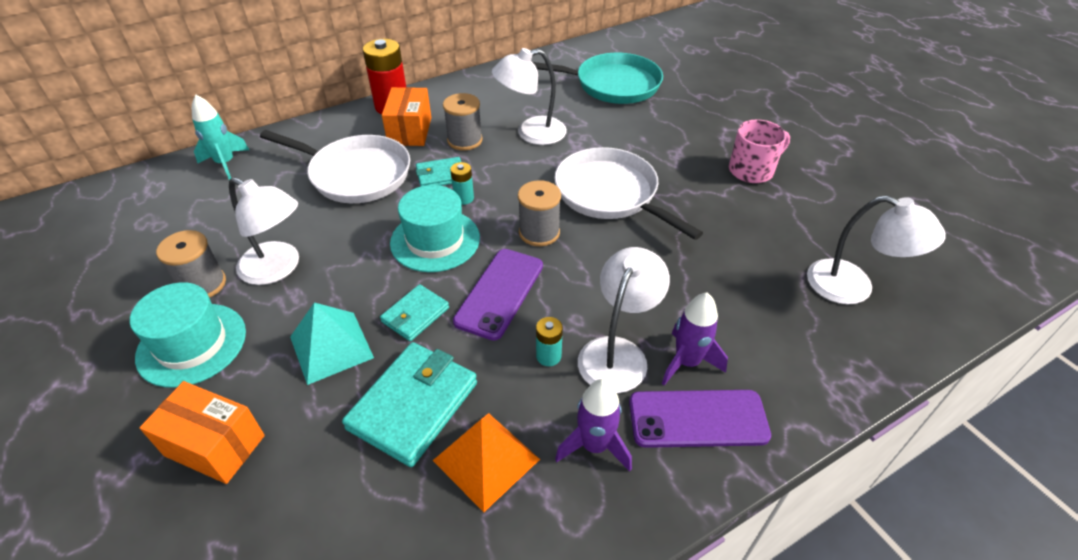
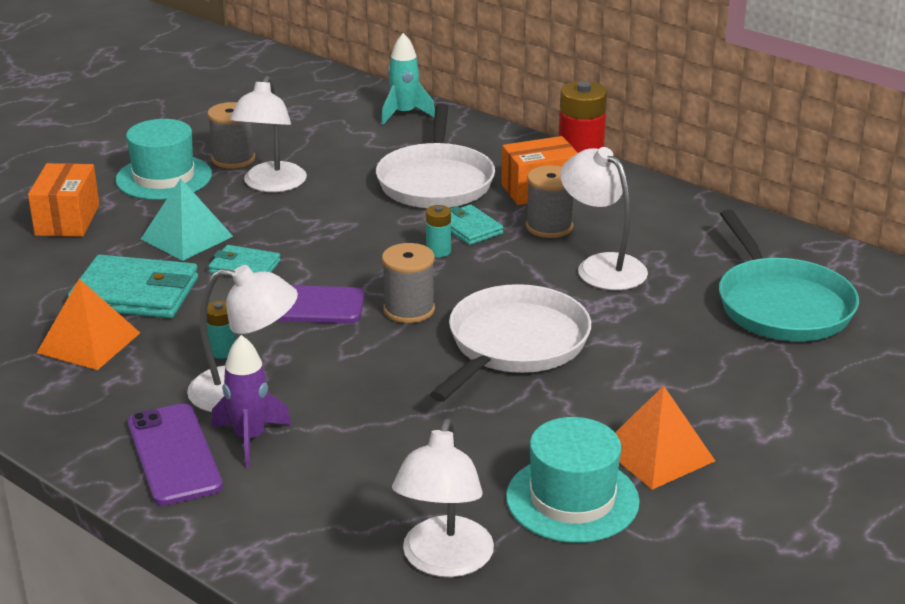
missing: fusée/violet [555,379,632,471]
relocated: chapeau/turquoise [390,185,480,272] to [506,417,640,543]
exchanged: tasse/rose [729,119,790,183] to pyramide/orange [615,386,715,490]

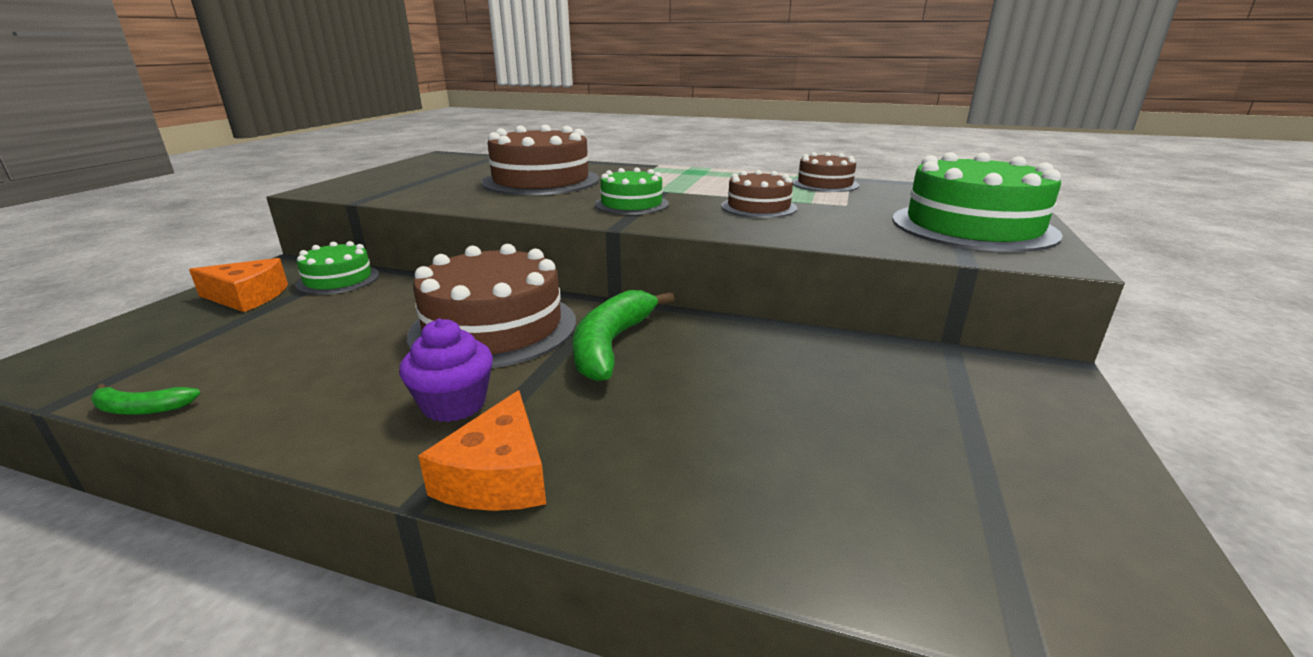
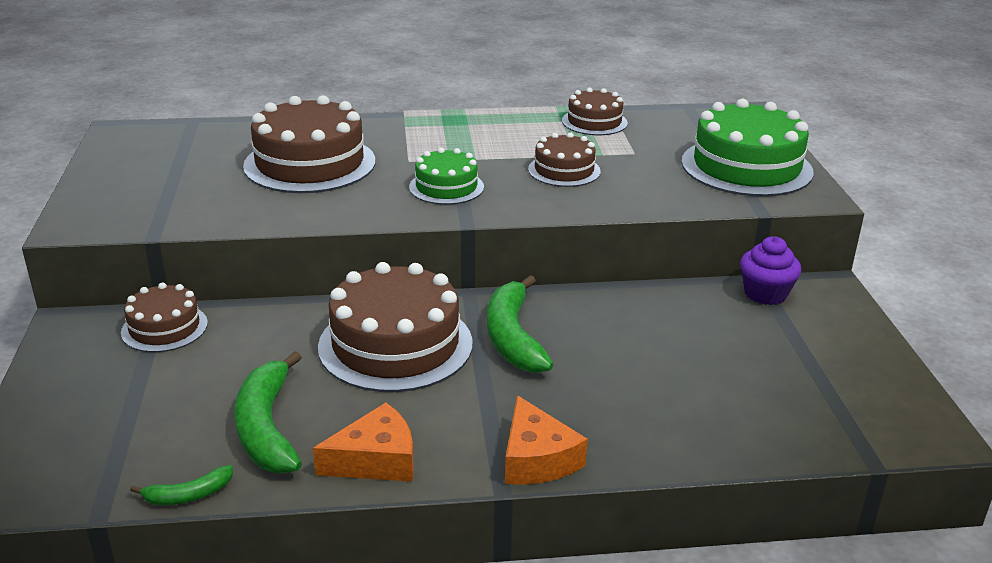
appeared: banane/vert [234,351,302,474]
relocated: fromage/orange [189,258,288,312] to [313,403,414,482]; muffin/violet [399,319,493,422] to [740,236,801,305]
colour: gâteau/vert [295,241,379,295] to gâteau/marron [121,283,208,352]

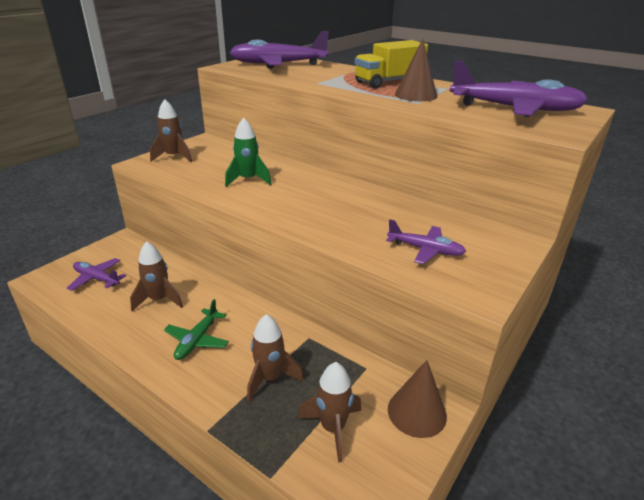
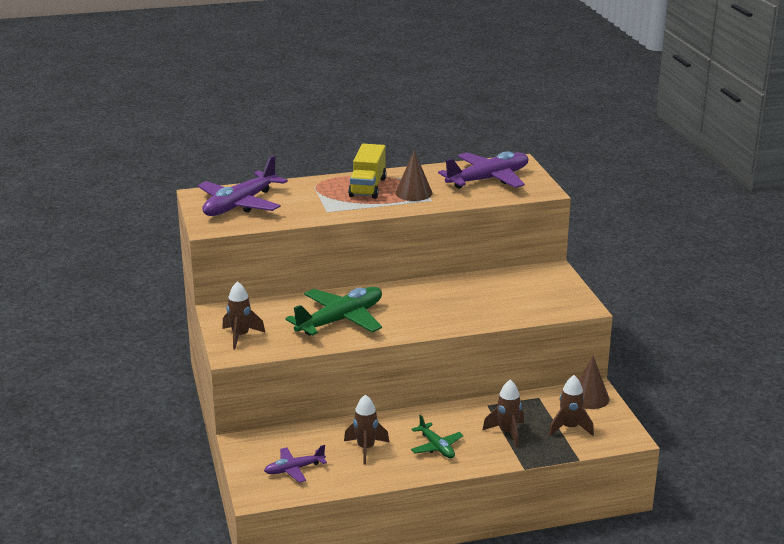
missing: avion/violet [386,219,466,264]
exchanged: fusée/vert [225,118,271,187] to avion/vert [285,287,382,336]

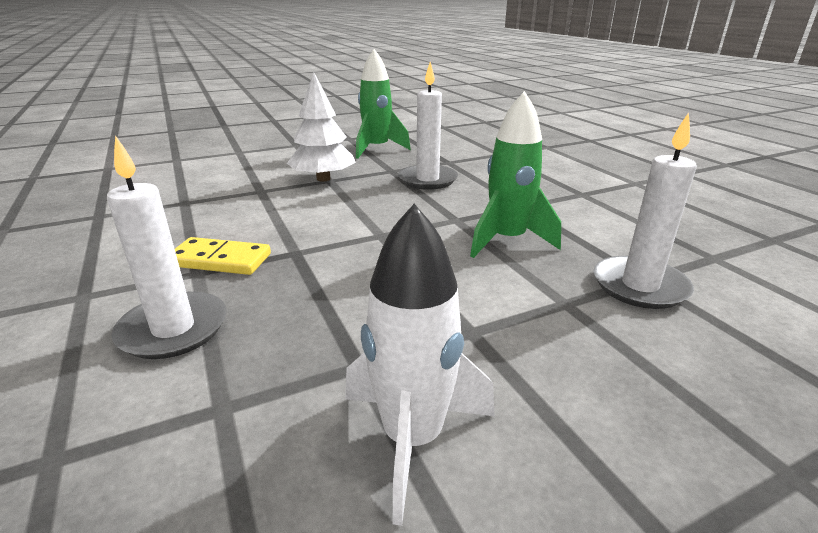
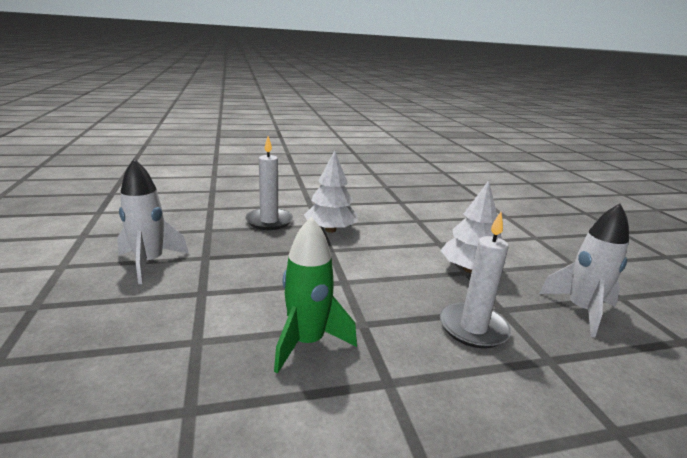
missing: bougie/blanc [594,112,697,309]
exchanged: domino/jaune [175,237,271,275] to arbre/blanc [304,151,358,233]
colour: fusée/vert [356,49,411,159] to fusée/blanc [539,203,629,337]

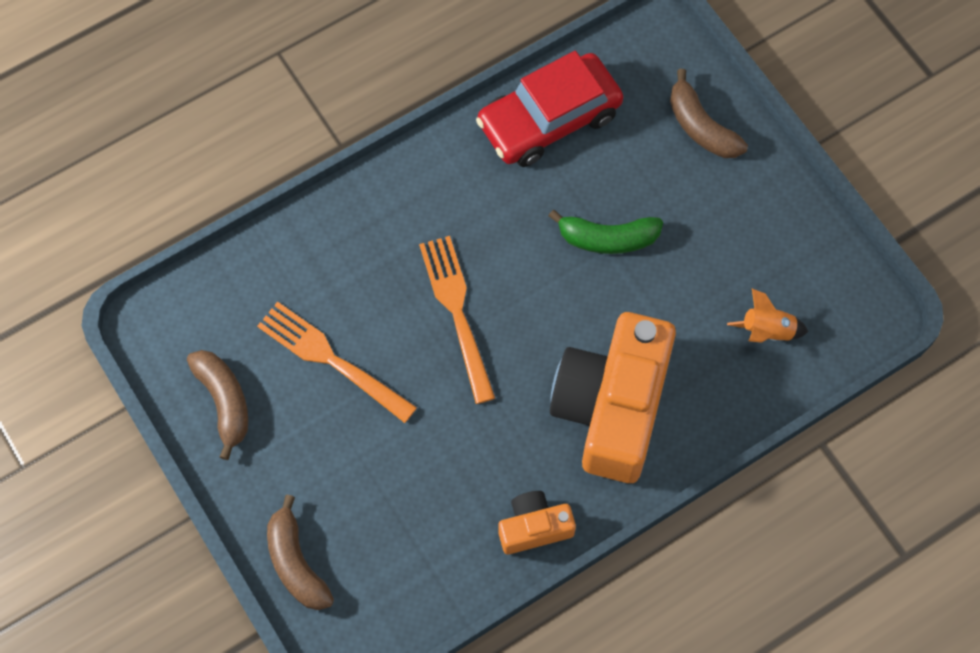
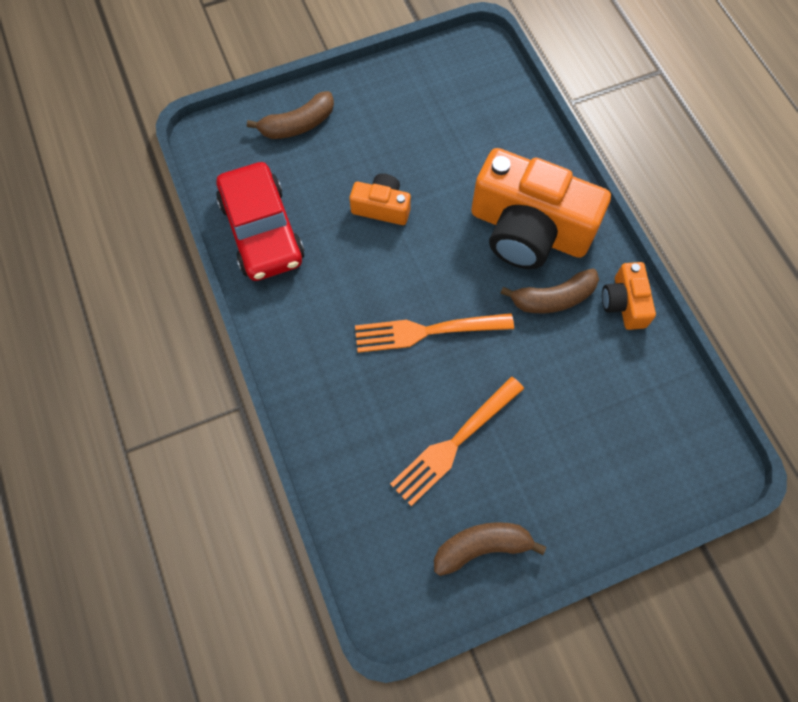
missing: fusée/orange [727,289,808,343]
relocated: banane/marron [267,494,334,610] to [500,269,599,313]
exchanged: banane/vert [549,210,663,254] to appareil photo/orange [350,173,411,225]

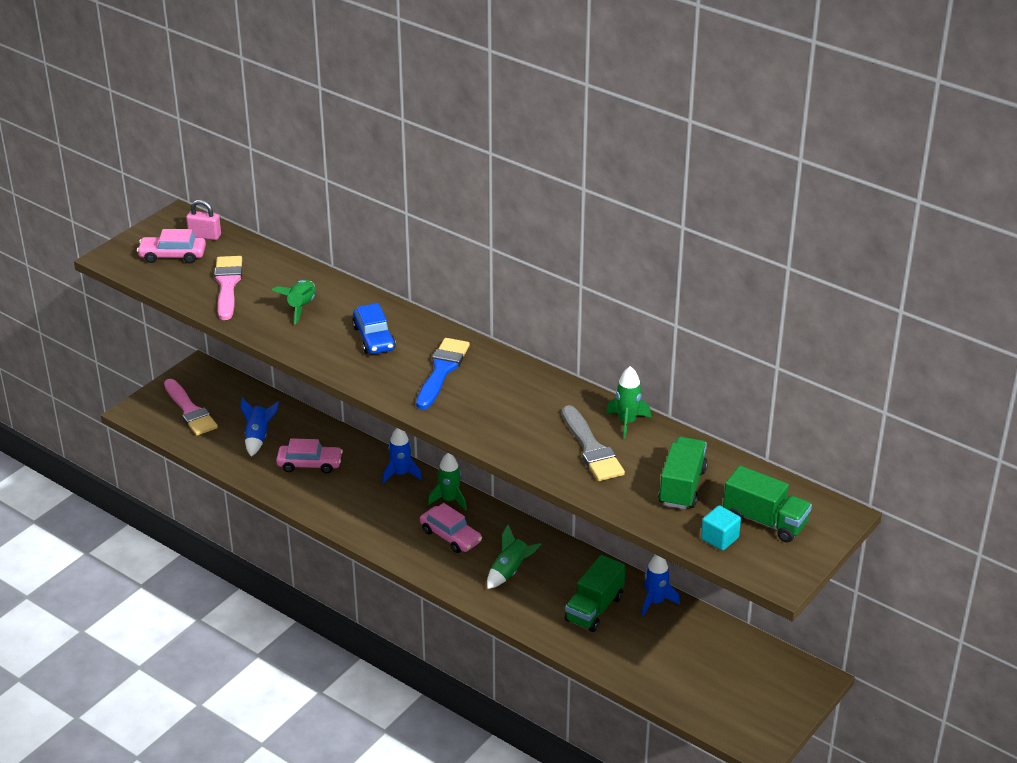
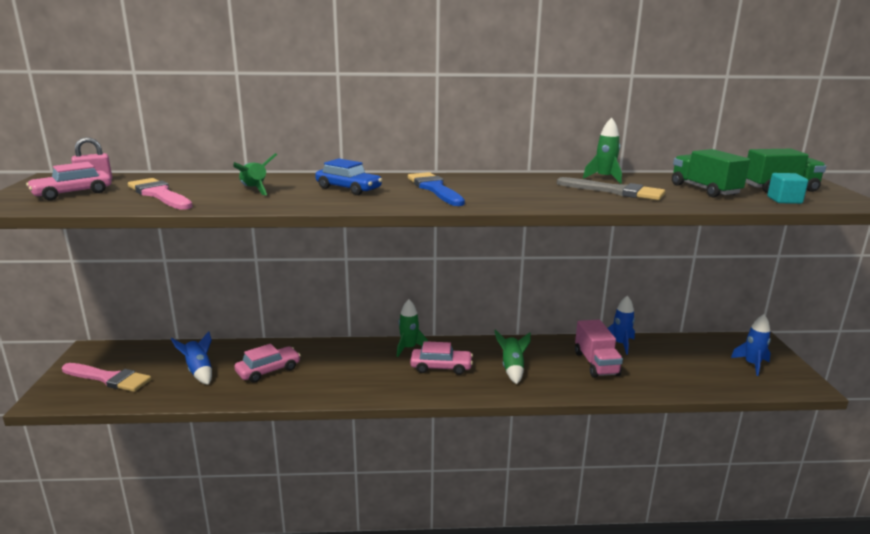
relocated: fusée/bleu [382,428,422,484] to [731,314,771,376]
colour: camion/vert [565,555,625,632] to camion/rose [575,320,623,378]

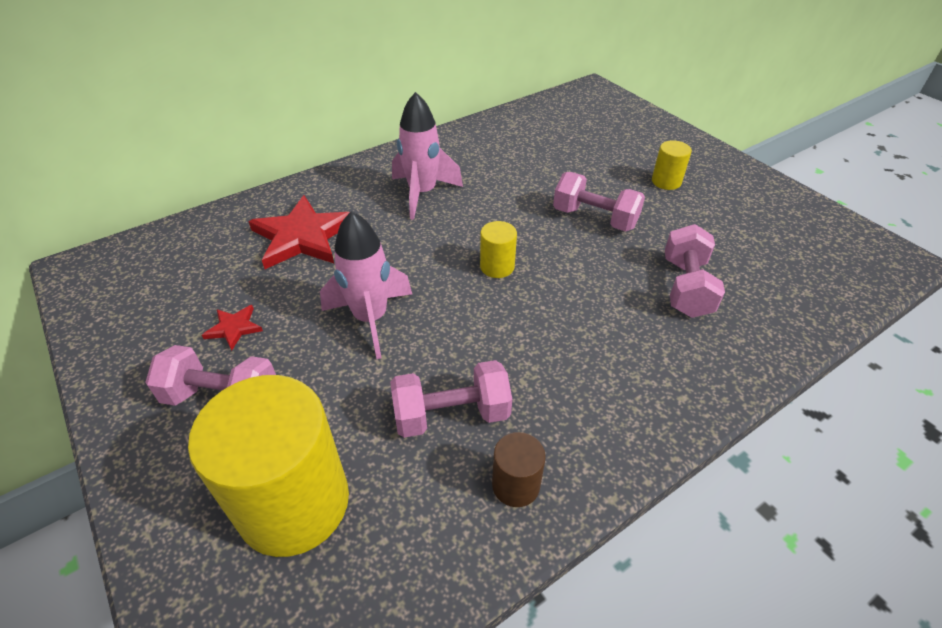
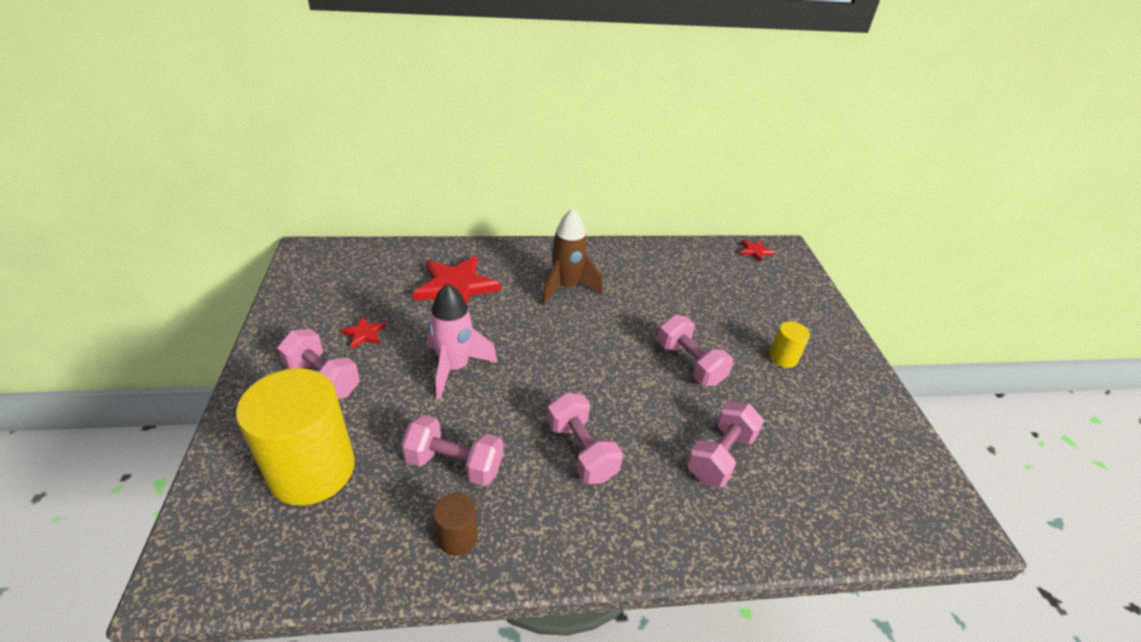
missing: cylindre/jaune [480,221,517,278]
appeared: haltère/rose [547,392,623,484]; étoile/rouge [740,240,775,262]
colour: fusée/rose [392,92,463,220] to fusée/marron [541,208,603,305]

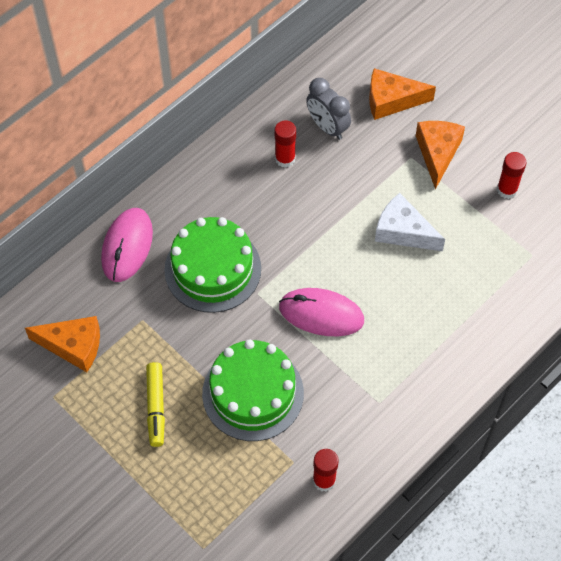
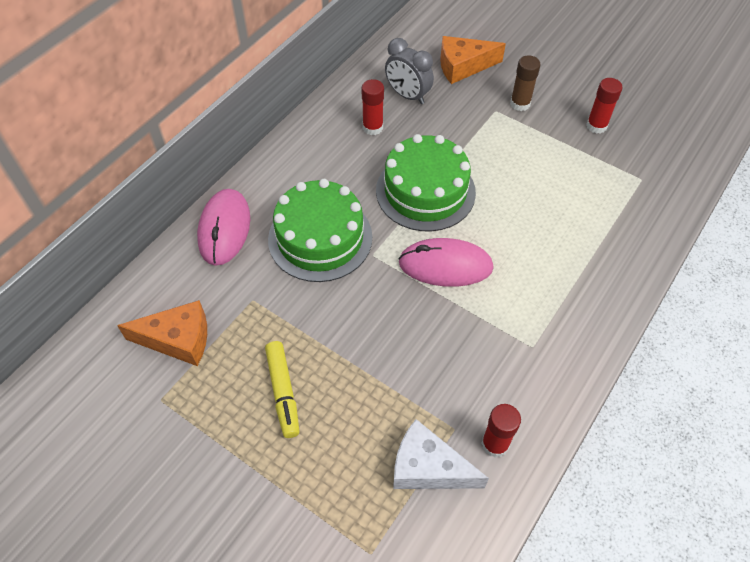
relocated: gâteau/vert [202,339,304,441] to [376,134,476,231]; fromage/blanc [375,193,445,251] to [393,419,489,489]
exchanged: fromage/orange [416,121,465,190] to bâton de colle/marron [510,55,540,111]

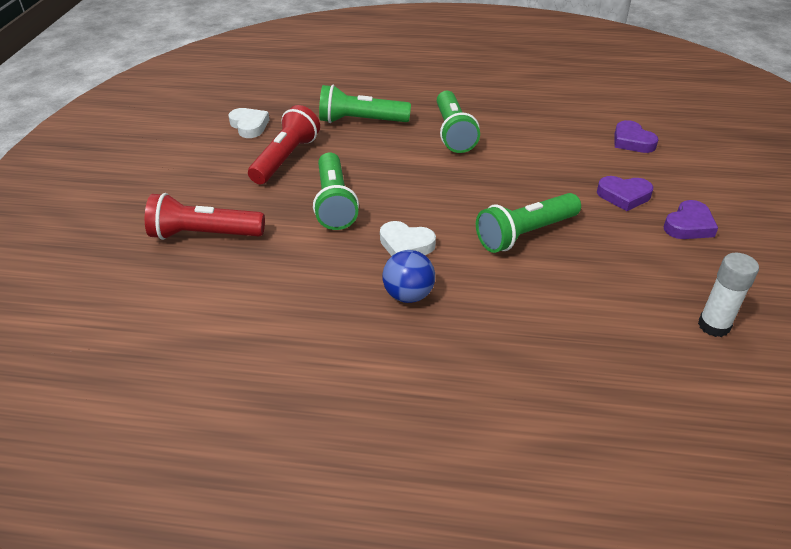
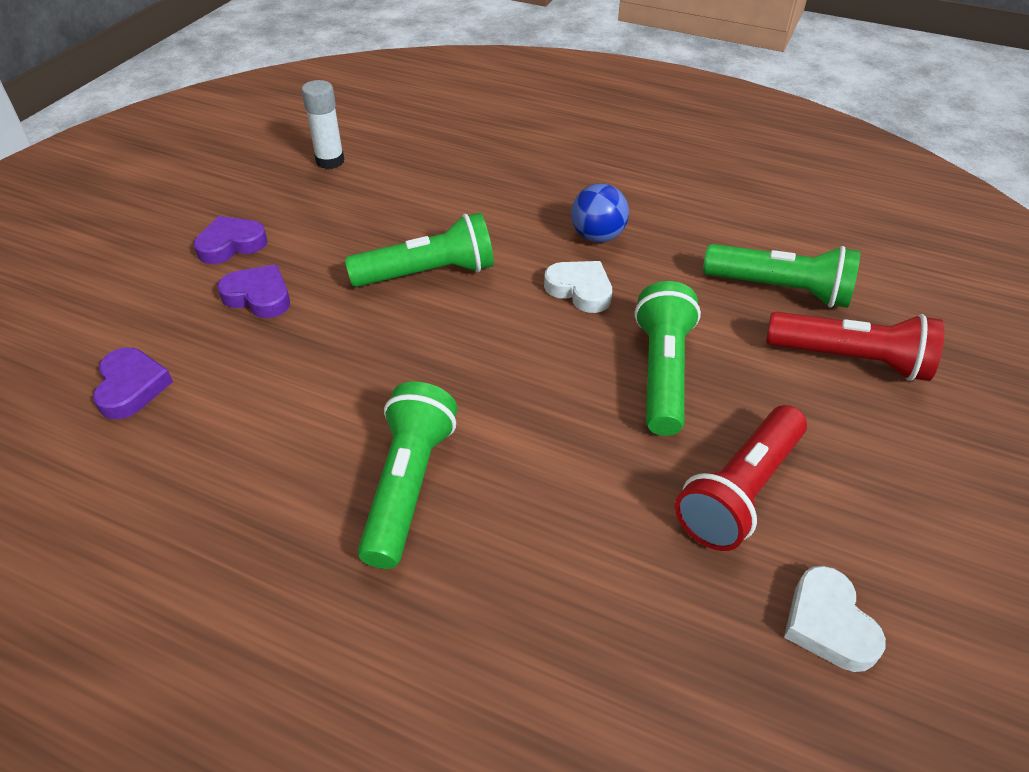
relocated: lampe de poche/vert [319,85,411,123] to [703,244,860,308]

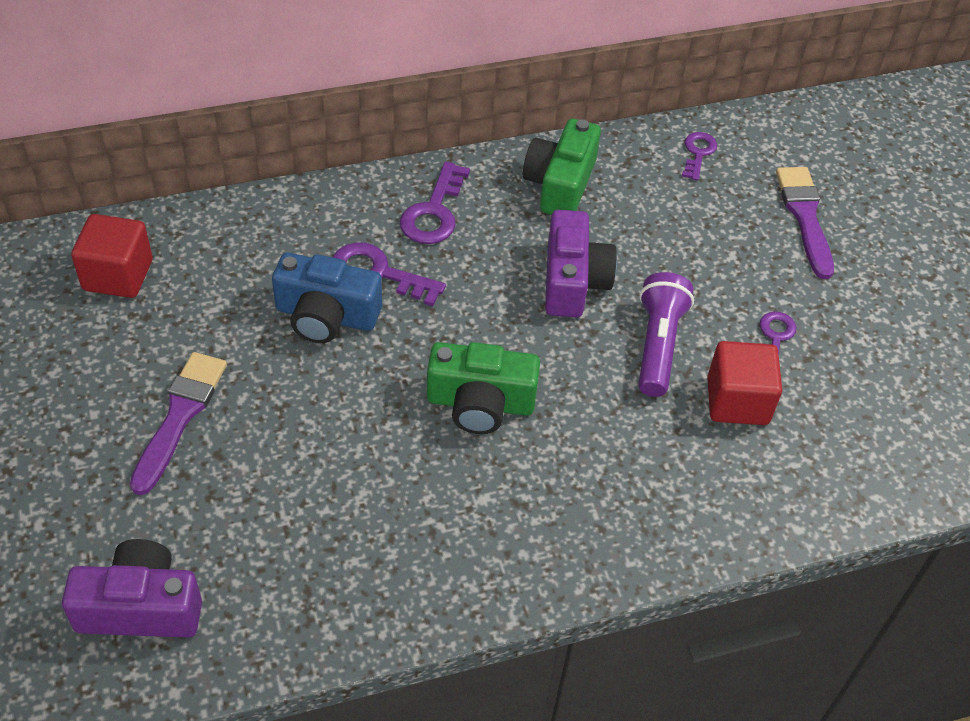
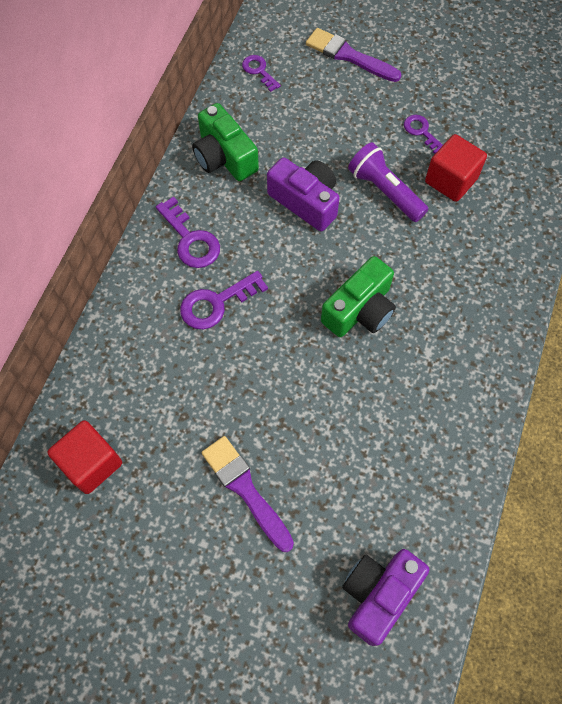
missing: appareil photo/bleu [272,252,382,343]

